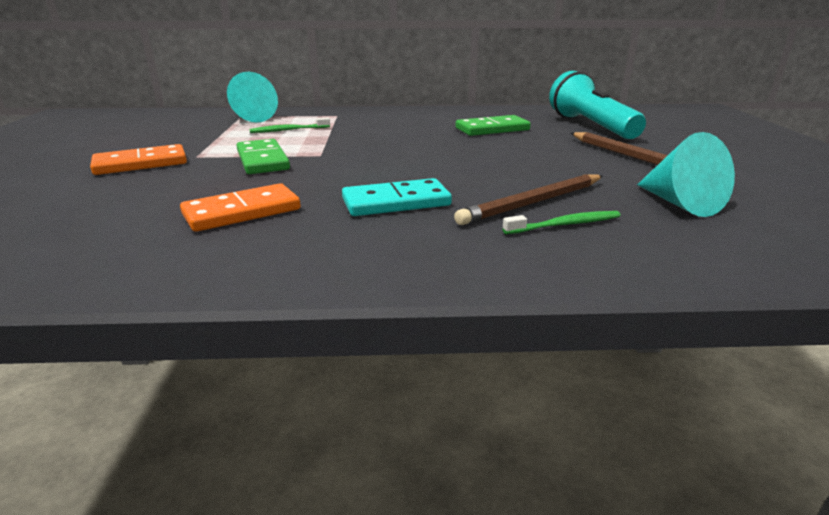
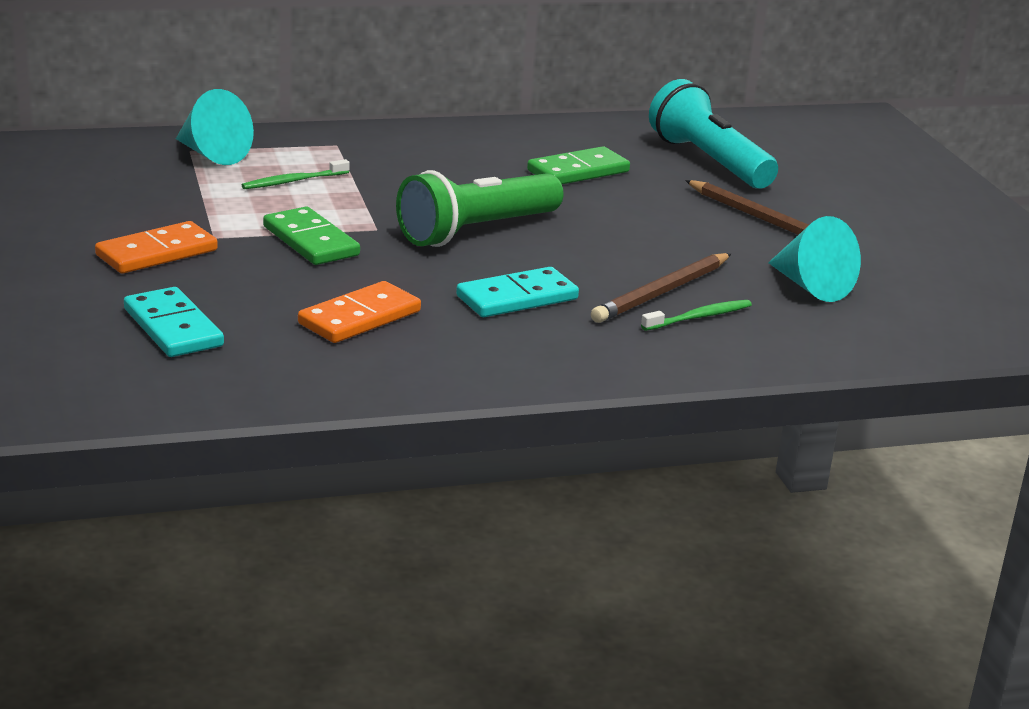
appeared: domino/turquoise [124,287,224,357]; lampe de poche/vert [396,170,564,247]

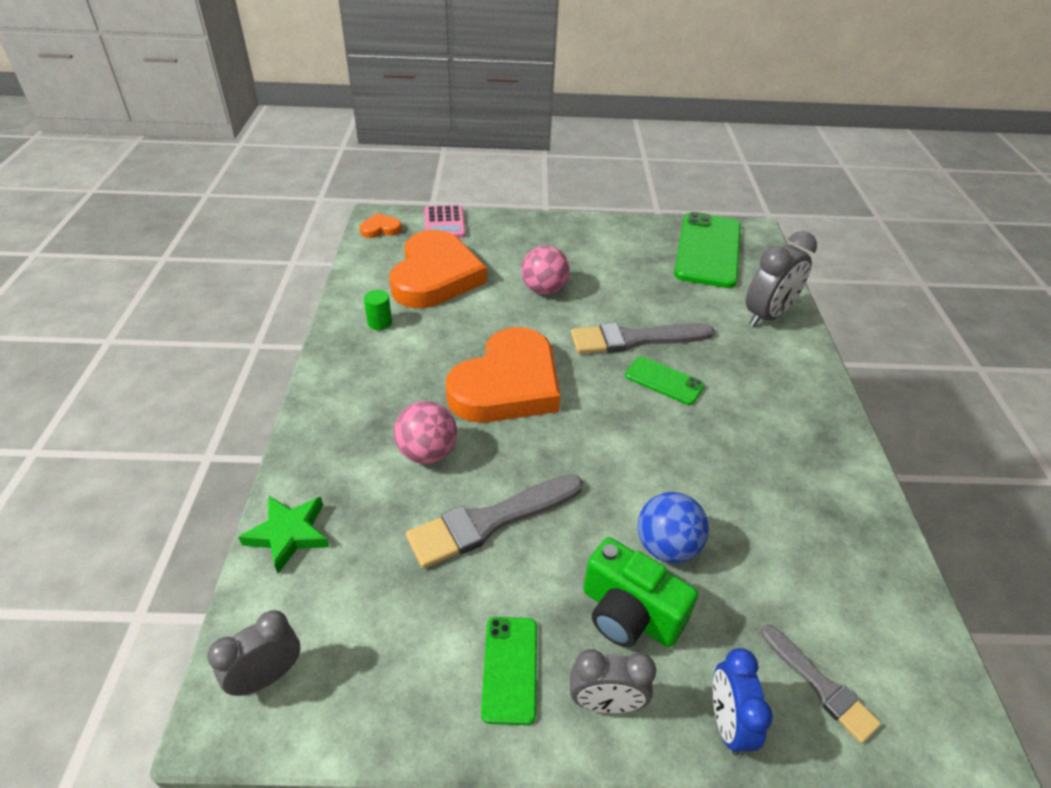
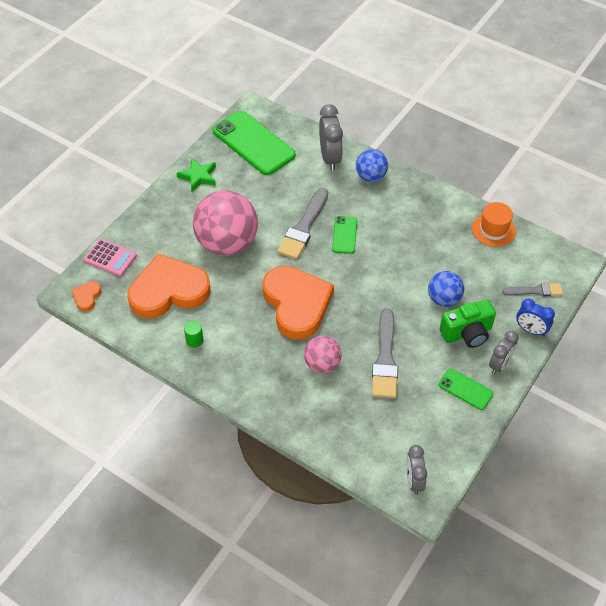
appeared: balle/bleu [356,149,388,182]; chapeau/orange [472,202,516,247]
relocated: étoile/vert [238,496,329,573] to [177,158,216,192]
spun: cœur/orange [389,230,487,308] = [128,253,211,319] 60 degrees counterclockwise; téléphone/vert [625,357,705,405] = [332,216,357,254] 60 degrees counterclockwise
size: balle/rose [521,245,570,295] = [193,190,258,256] x1.87

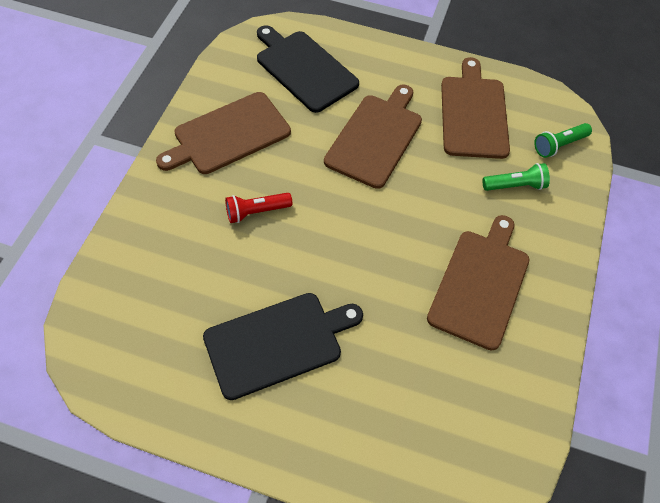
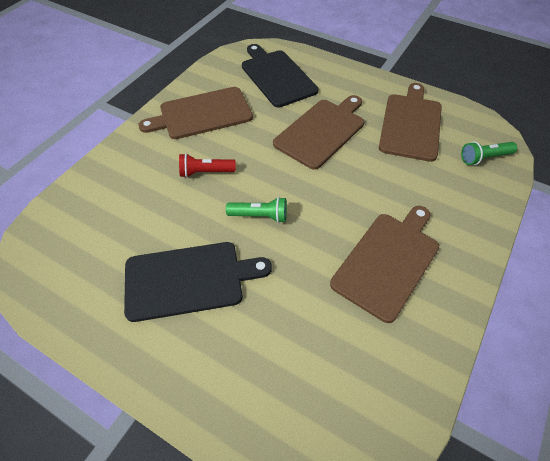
relocated: lampe de poche/vert [482,163,550,191] to [226,197,287,223]

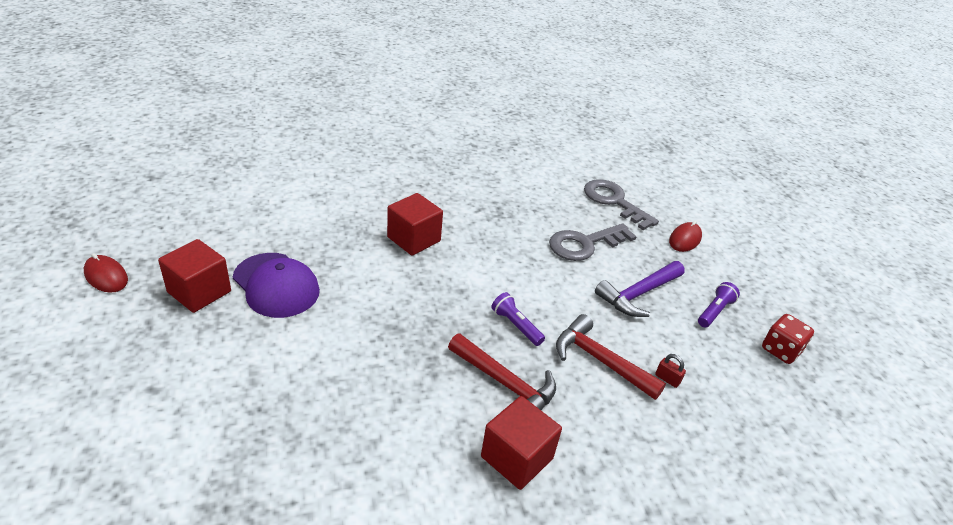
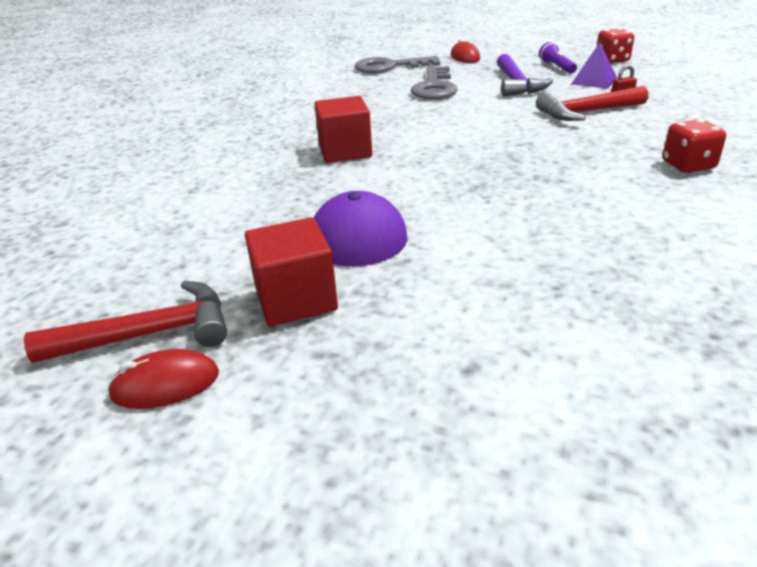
missing: lampe de poche/violet [491,292,545,346]
appeared: pyramide/violet [571,42,617,89]
relocated: marteau/rouge [448,334,556,410] to [24,281,227,363]
exchanged: cube/rouge [481,396,562,490] to dé/rouge [663,119,726,173]

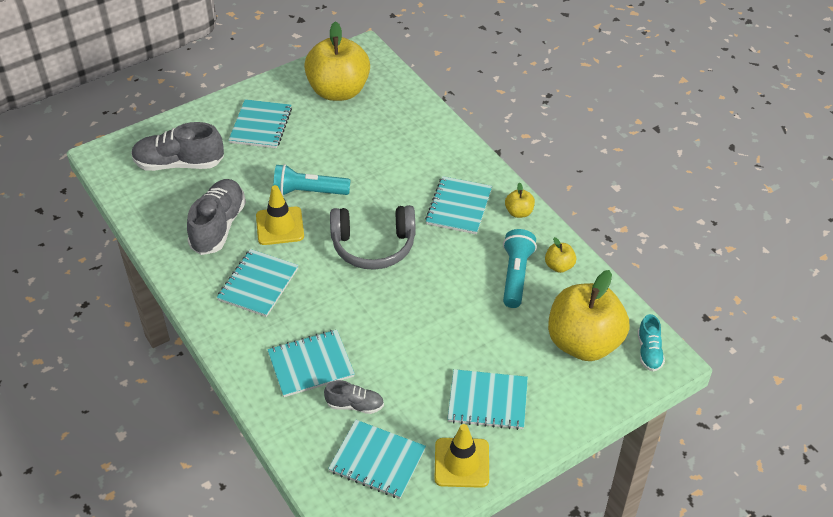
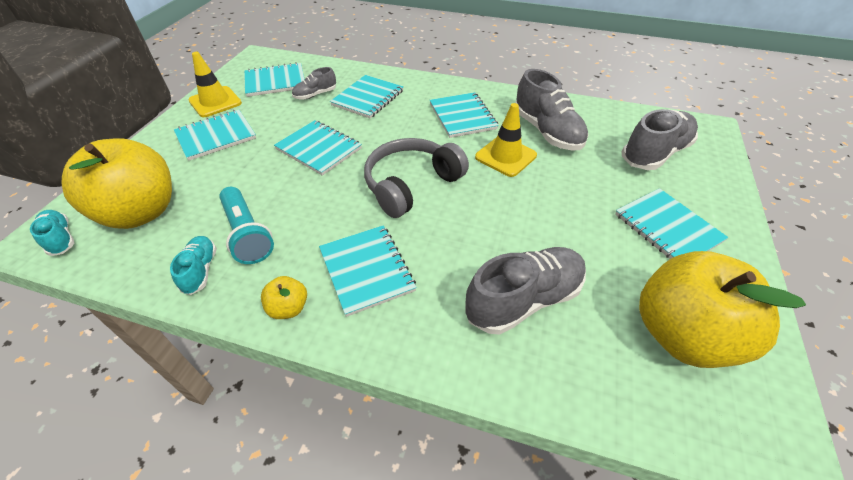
missing: lampe de poche/turquoise [273,164,351,196]
appeared: carnet/turquoise [274,120,362,176]; chaussure/gris [465,247,586,335]
exchanged: pomme/jaune [545,237,576,273] to chaussure/turquoise [170,236,217,295]

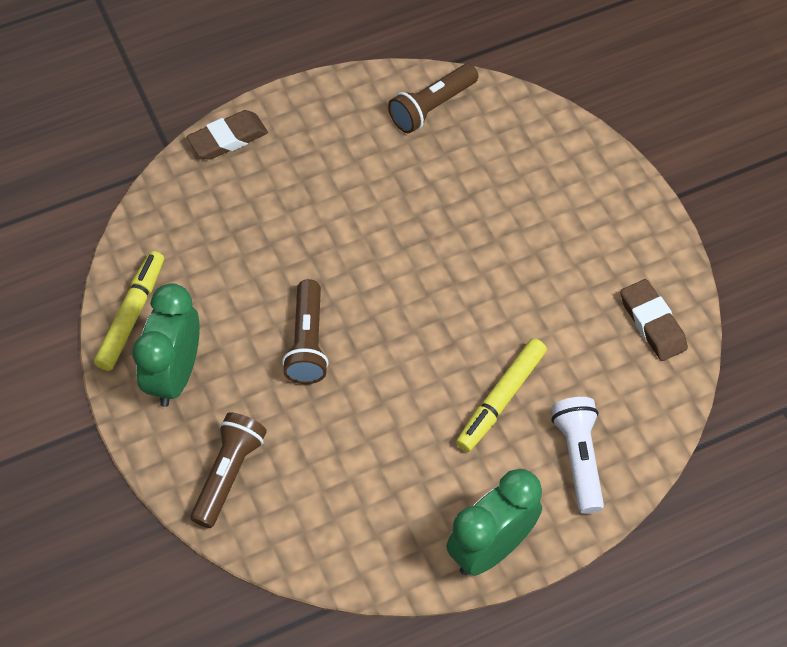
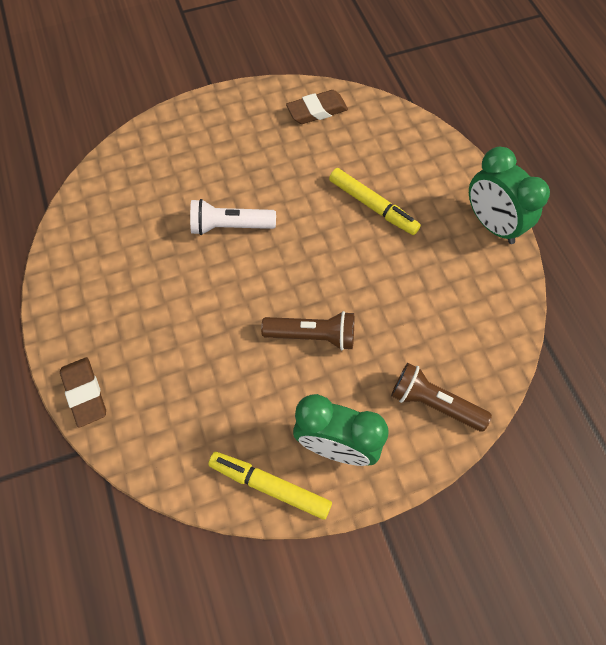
missing: lampe de poche/marron [388,63,479,133]
relocated: lampe de poche/blanc [551,397,604,514] to [190,199,276,235]

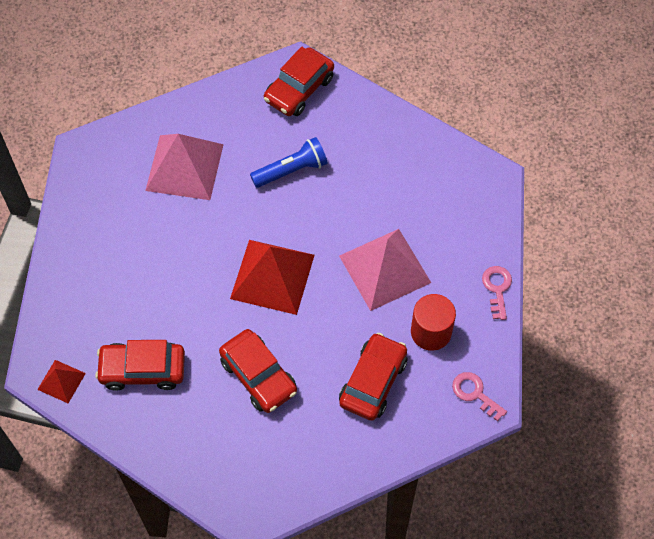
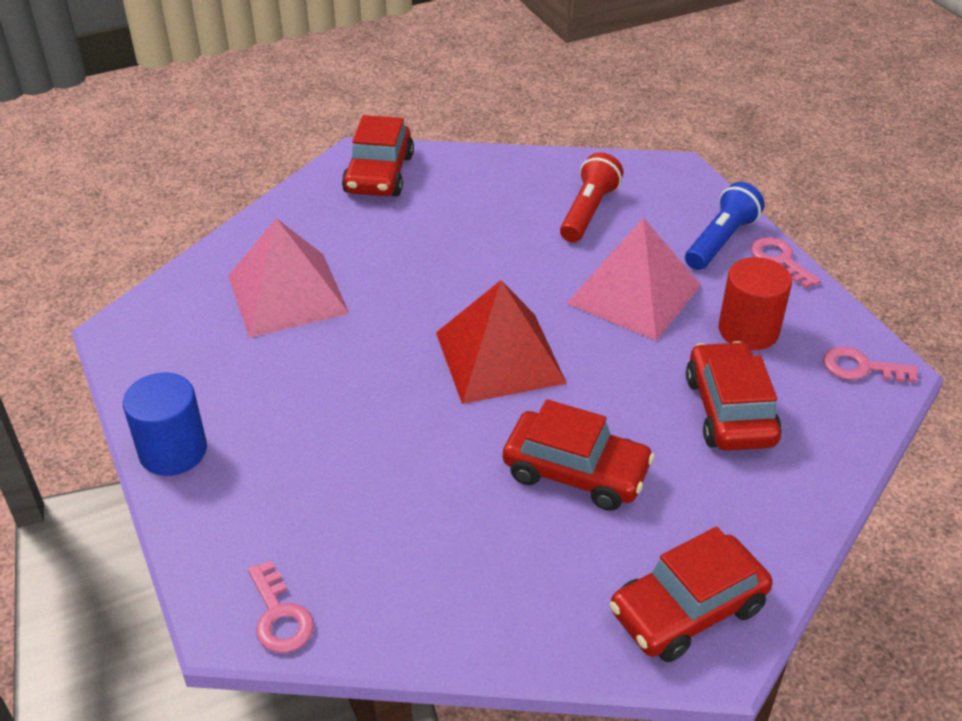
appeared: cylindre/bleu [123,373,207,476]; lampe de poche/rouge [560,153,623,242]
relocated: voiture/rouge [95,340,185,391] to [610,527,773,662]; lampe de poche/bleu [250,137,327,188] to [685,182,764,270]
exchanged: pyramide/rouge [37,360,86,403] to clé/rose [248,560,314,653]

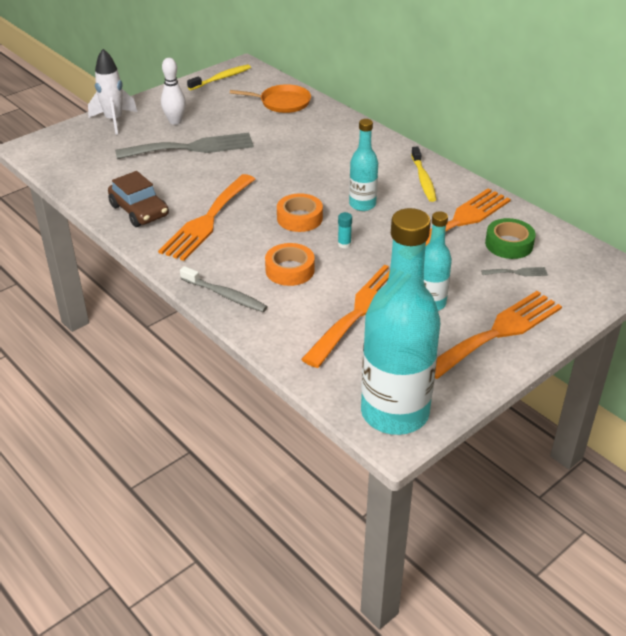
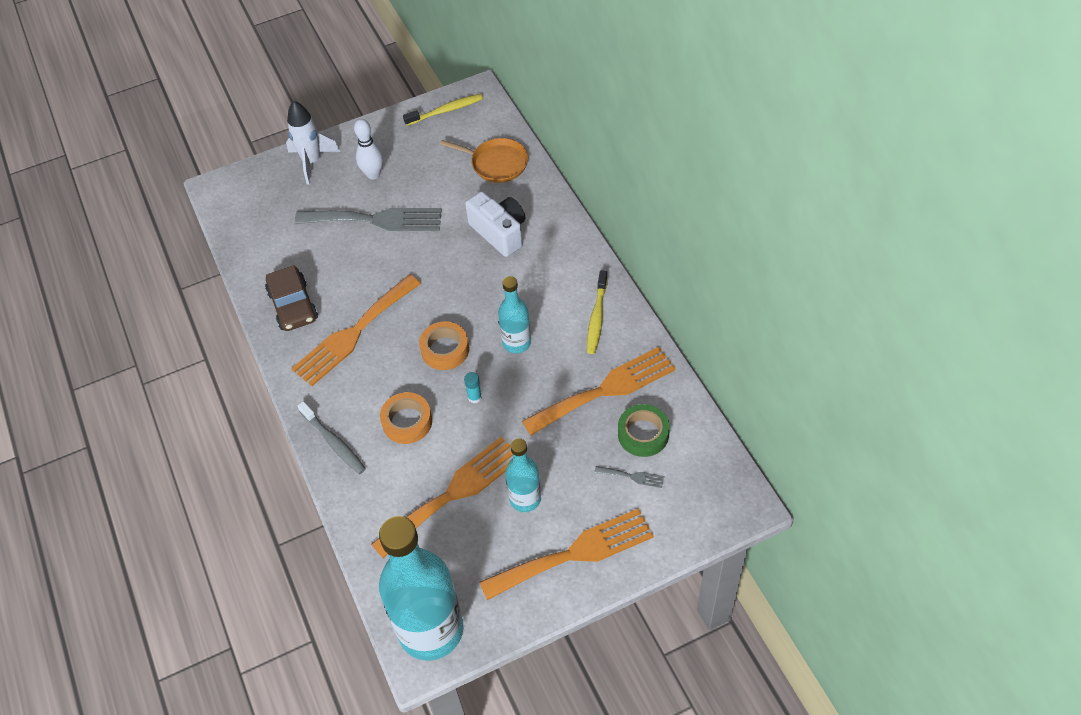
appeared: appareil photo/blanc [465,191,525,257]

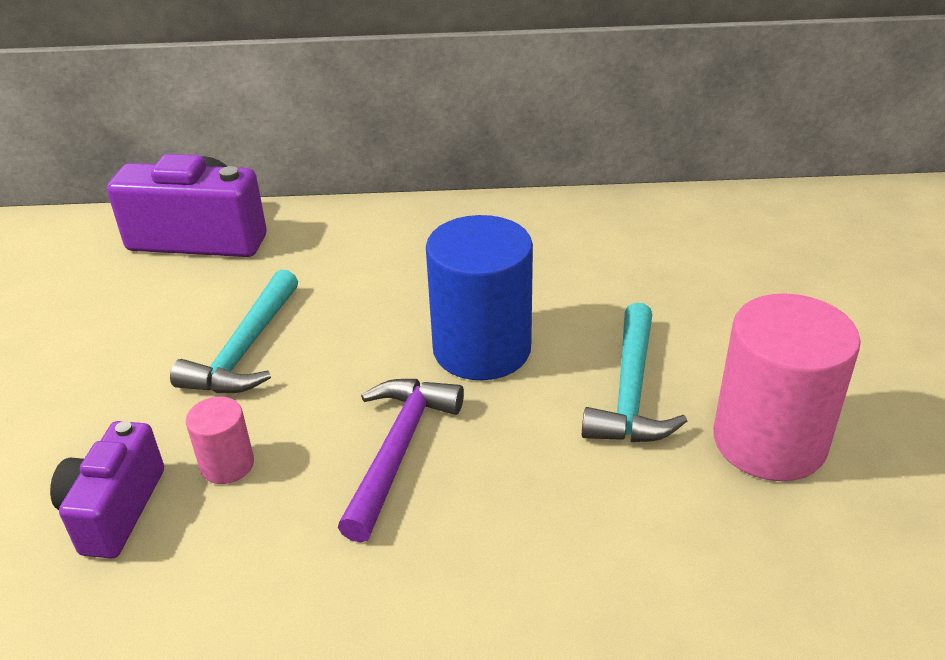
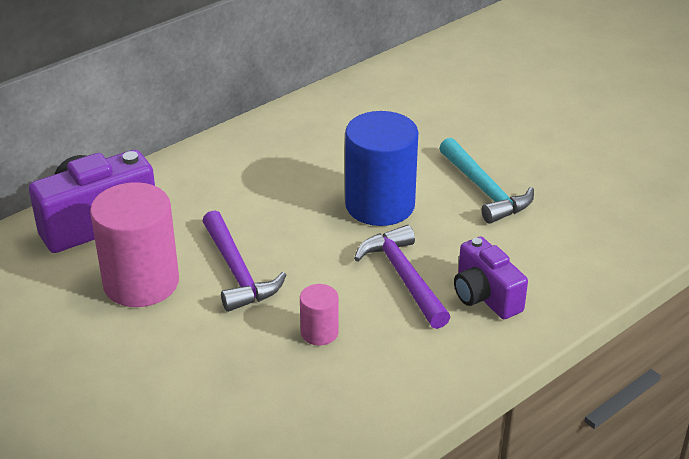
relocated: appareil photo/violet [50,421,164,559] to [454,237,528,319]; cylindre/rose [713,293,861,481] to [90,182,179,307]
colour: marteau/turquoise [170,269,298,393] to marteau/violet [202,210,286,312]

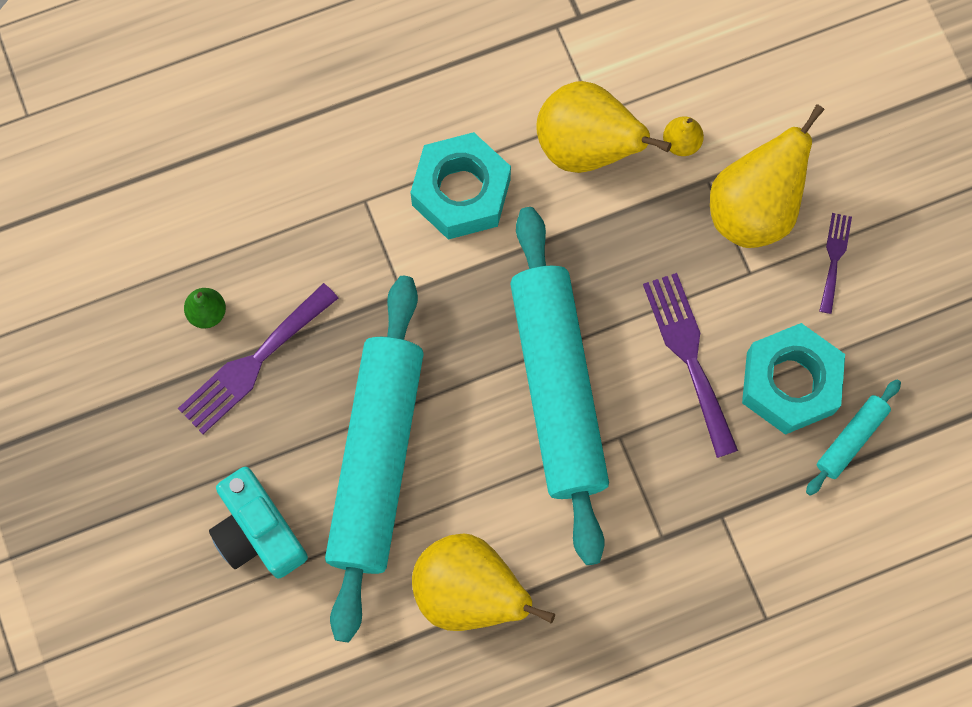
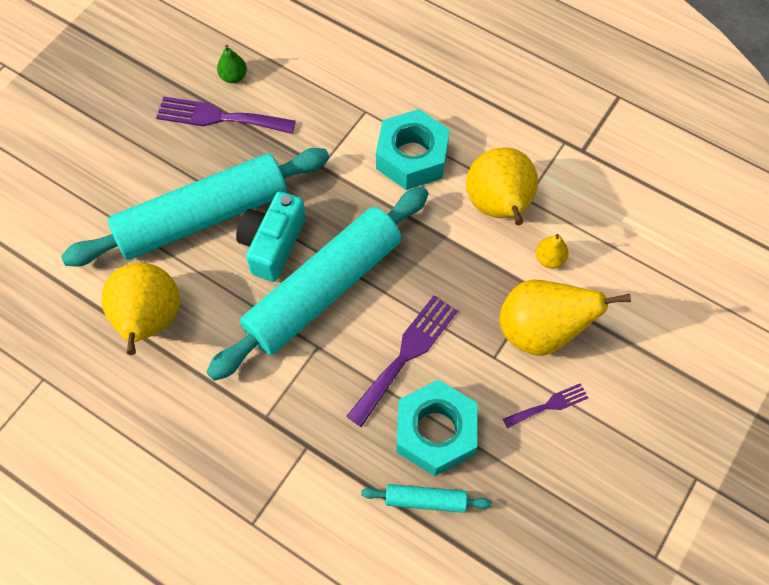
relocated: appareil photo/turquoise [209,467,308,578] to [236,191,306,282]

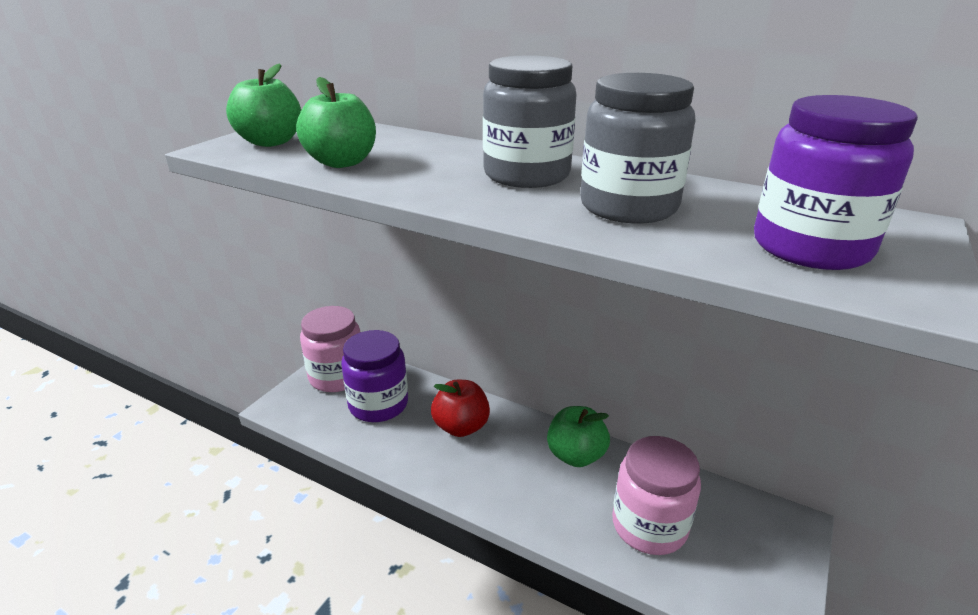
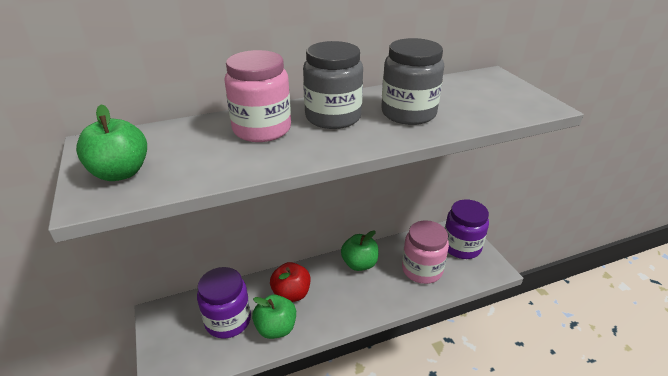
relocated: pomme/vert [296,77,376,168] to [252,295,296,339]; bocal/rose [300,306,360,392] to [224,50,291,142]; bocal/violet [754,95,918,270] to [445,199,489,259]

